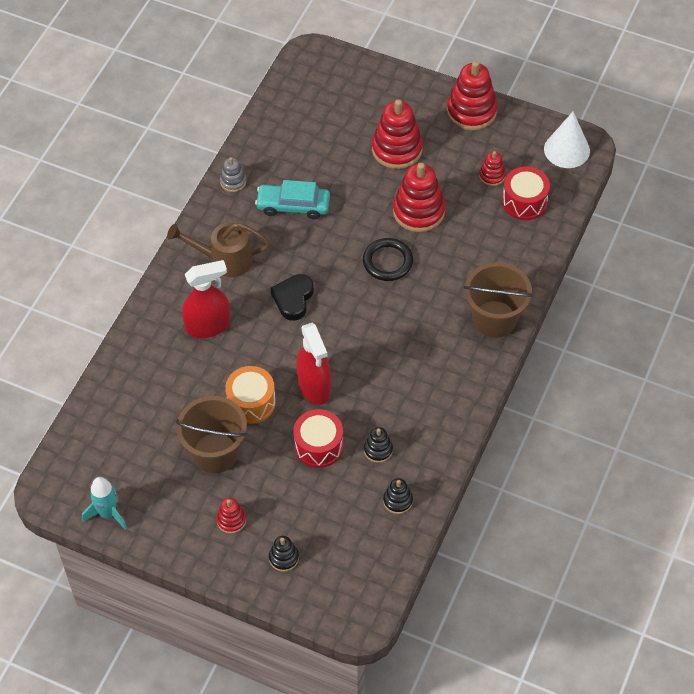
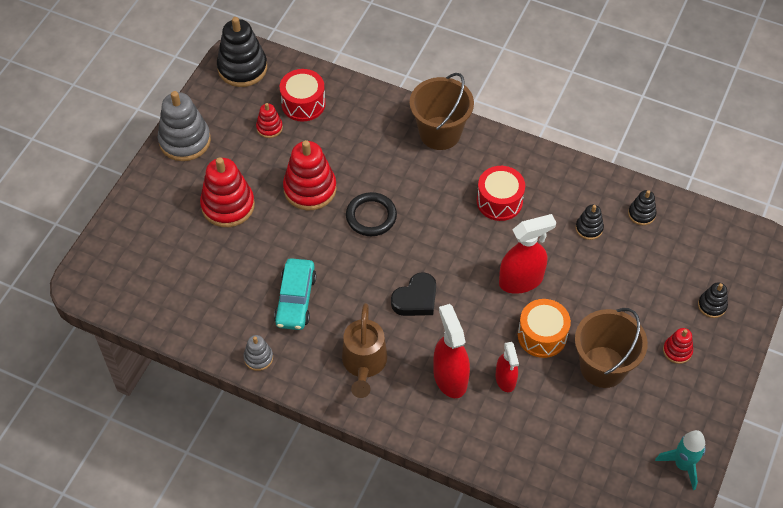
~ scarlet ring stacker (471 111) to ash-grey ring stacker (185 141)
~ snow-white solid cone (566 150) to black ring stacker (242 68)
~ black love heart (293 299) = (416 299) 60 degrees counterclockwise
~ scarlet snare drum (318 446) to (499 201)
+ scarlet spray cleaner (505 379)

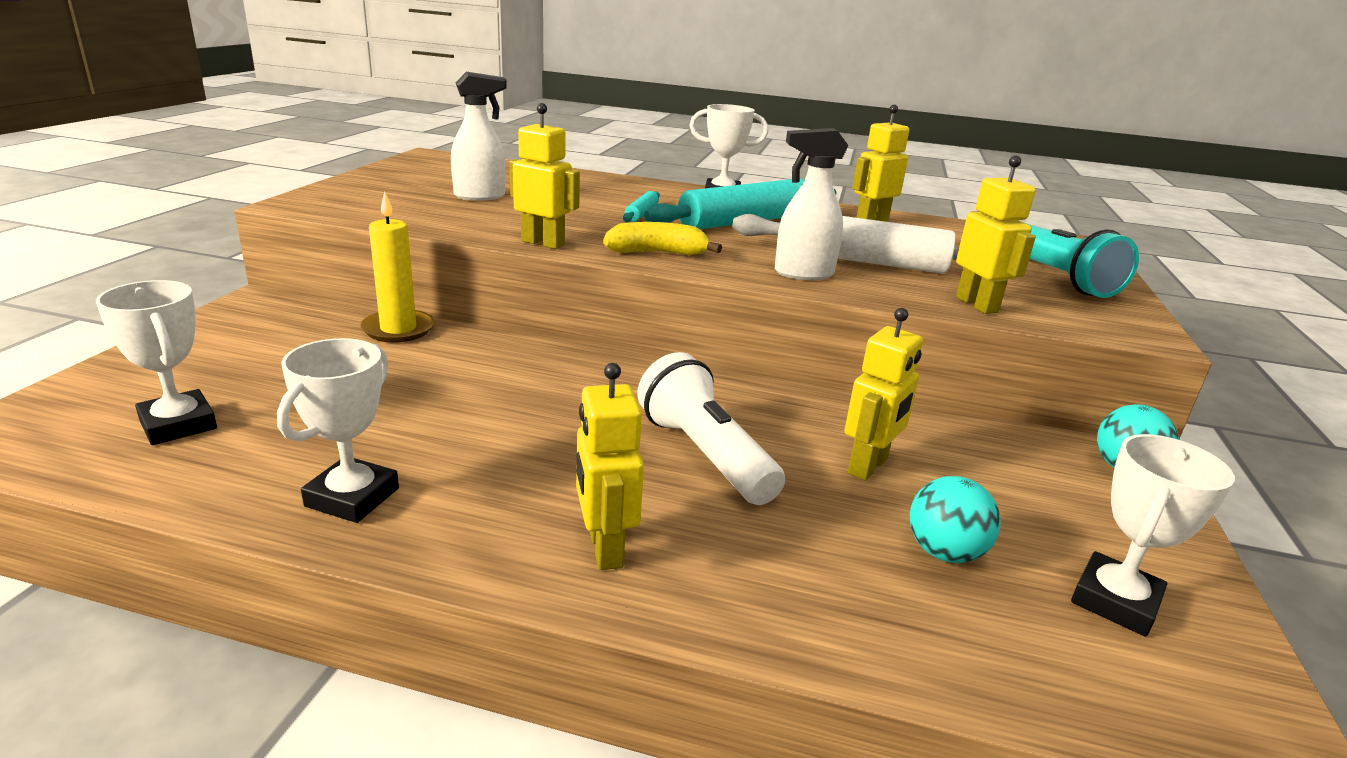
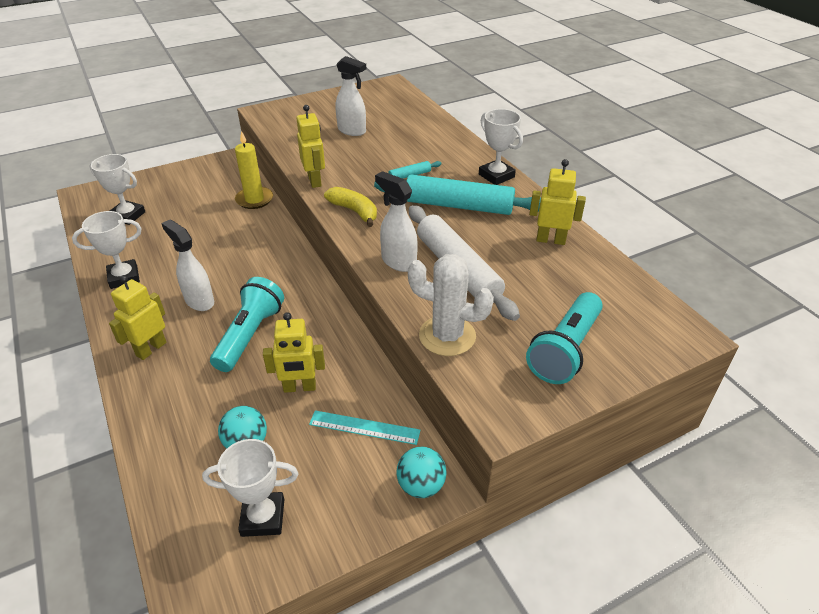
~ yellow toy robot (977 305) to snow-white prickly plant (447 336)
~ snow-white trophy (178 424) = (127 215) 75 degrees counterclockwise
~ snow-white torch (705 454) to teal torch (250 335)
+ snow-white spray cleaner (199 301)
+ teal straightedge (364 427)

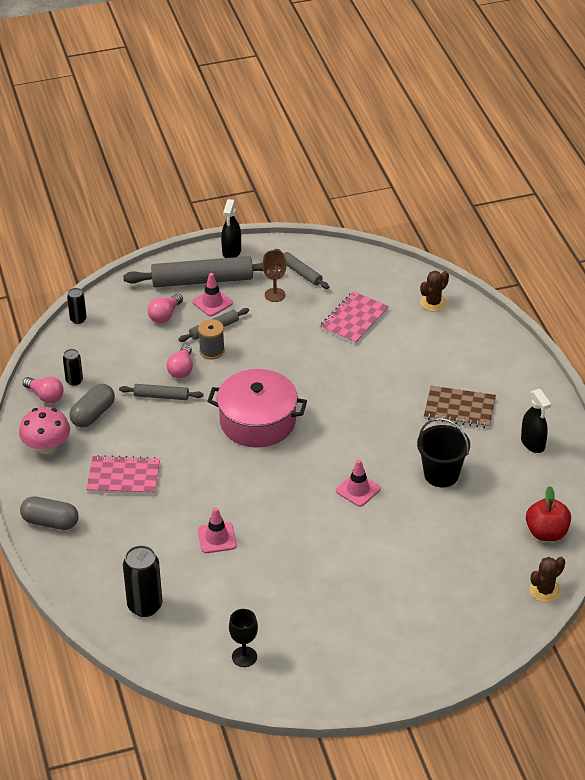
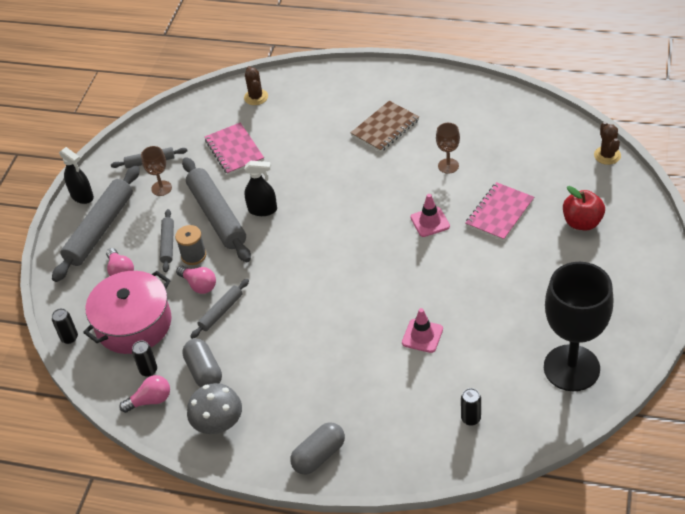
- rosy safety cone (212 302)
~ rosy pot (257 421) to (134 324)
~ black spray cleaner (533 443) to (263 210)
~ rosy mushroom (46 447) to ash-grey mushroom (218 423)
~ black pail (441 474) to russet wine glass (448 166)
~ rosy exercise book (123 477) to (499 213)
~ scarlet toy apple (546 533) to (582 222)
~ black tin (145 606) = (471 419) x0.56
~ black wine glass (244 657) = (571 368) x2.28
+ ash-grey rolling pin (217 216)

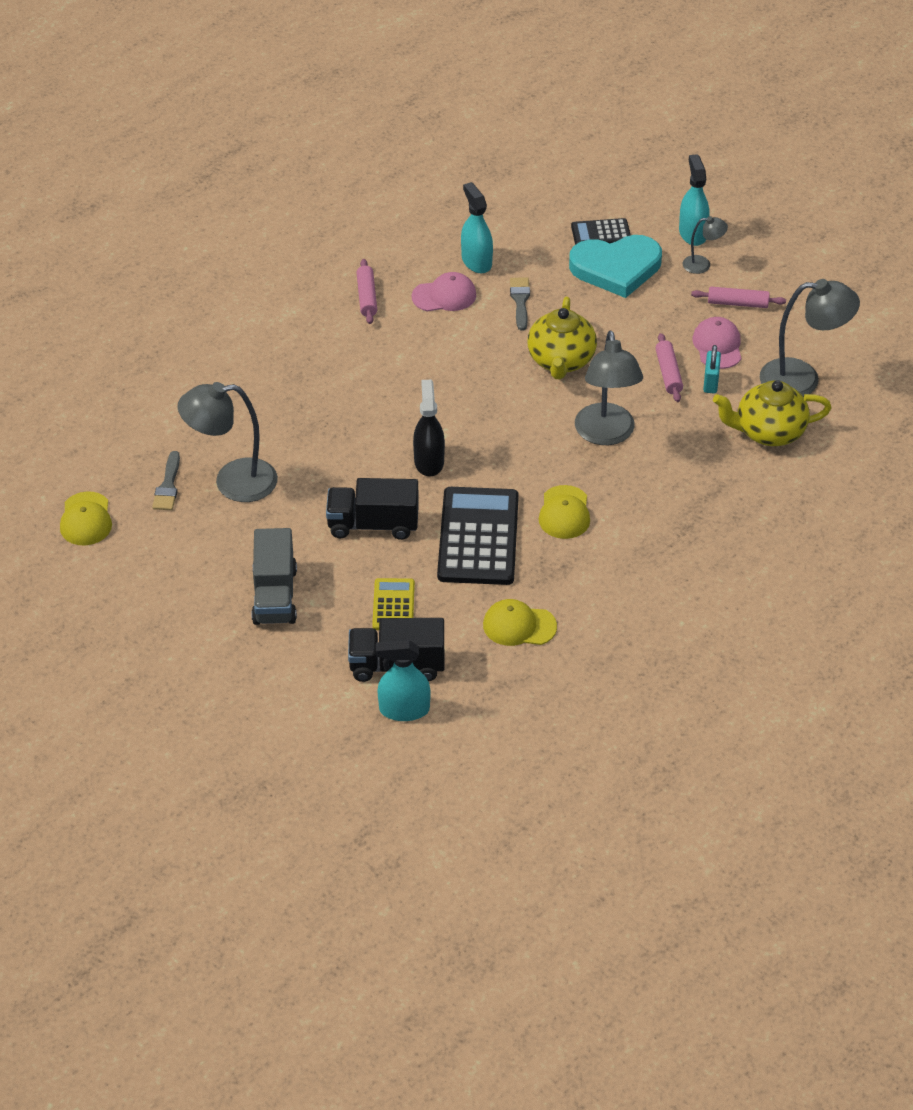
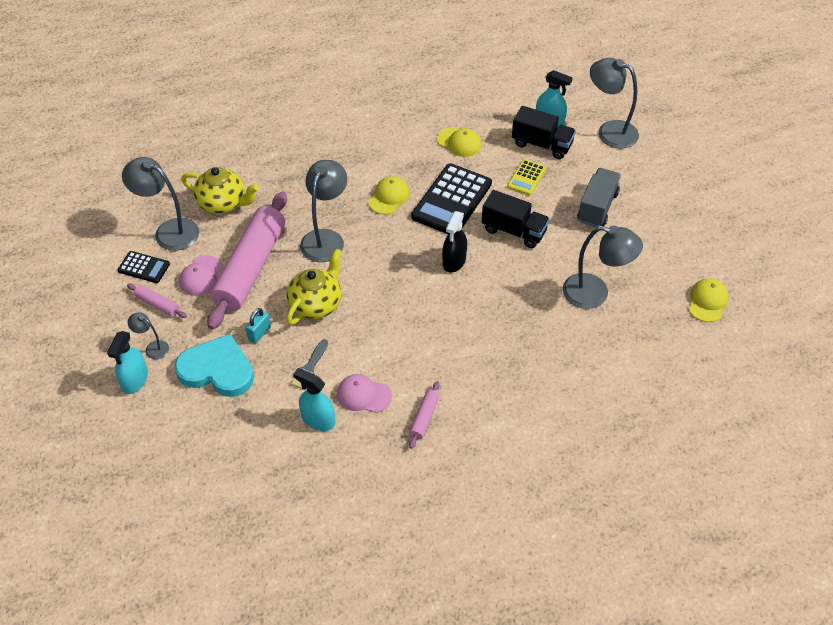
~ teal spray cleaner (476 261) = (318 420) 120 degrees clockwise
~ black calculator (601 233) to (144 267)
~ rosy rolling pin (668 373) = (251 267) x2.46
~ teal lock (710 382) to (259 333)
- ash-grey paintbrush (168 486)
+ ash-grey desk lamp (609 131)

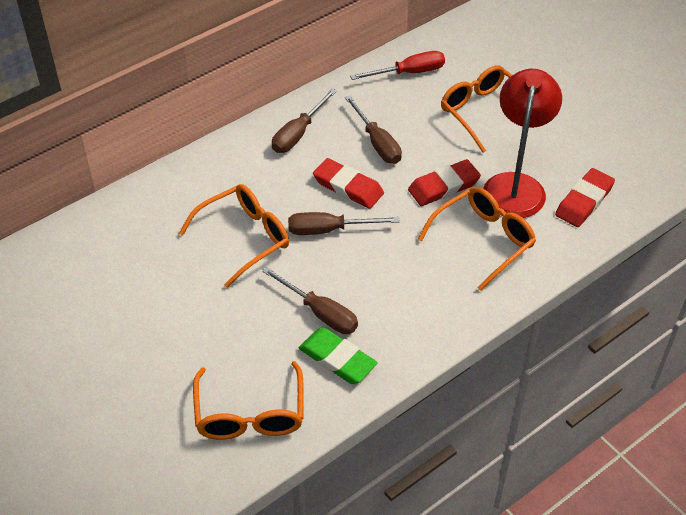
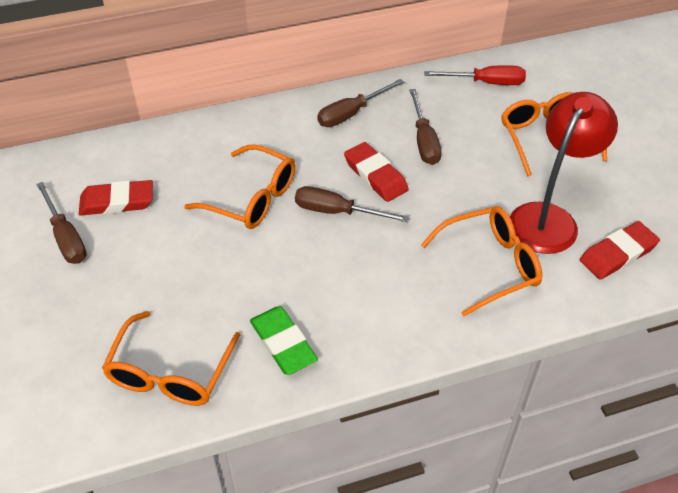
~ scarlet eraser (443 186) to (117 202)
~ orange glasses (244 238) = (251 198) 45 degrees clockwise
~ russet flat screwdriver (320 313) to (66 237)

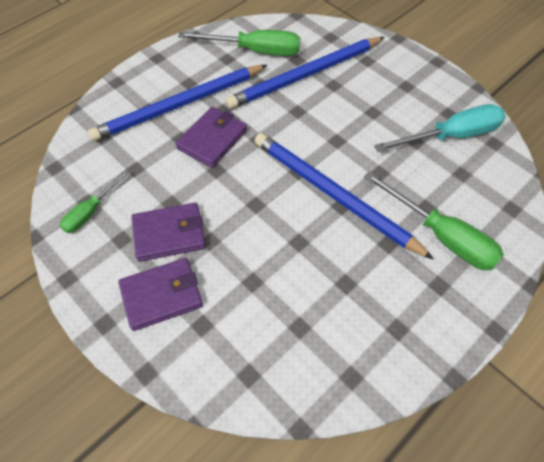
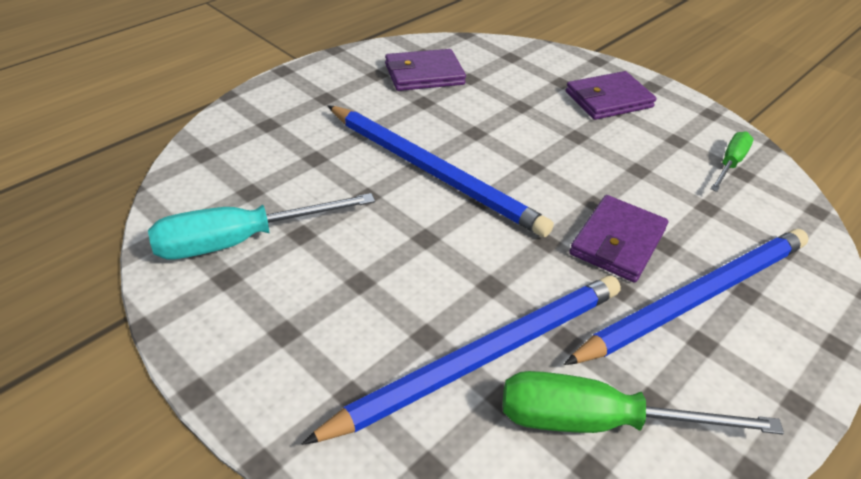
- green flat screwdriver (441 236)
~ violet wallet (169 234) to (424 74)

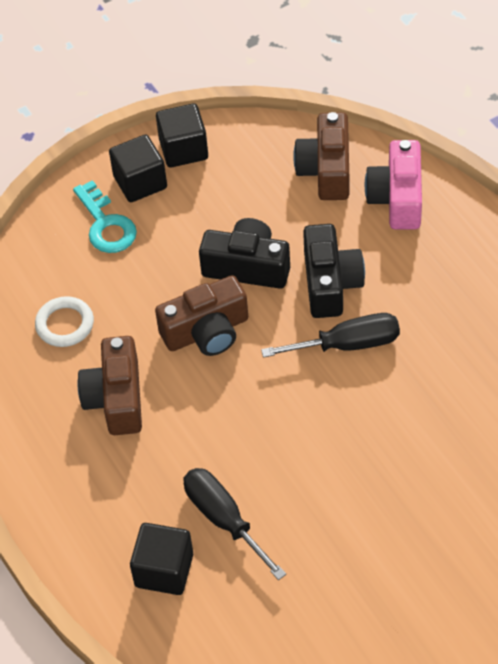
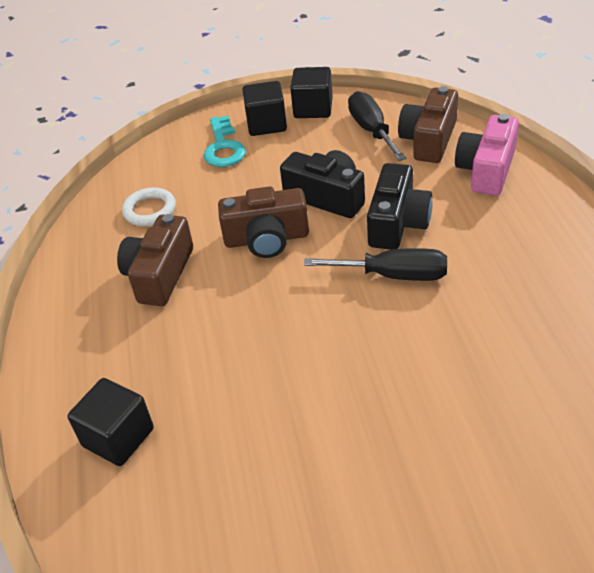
~ black flat screwdriver (224 519) to (372 130)

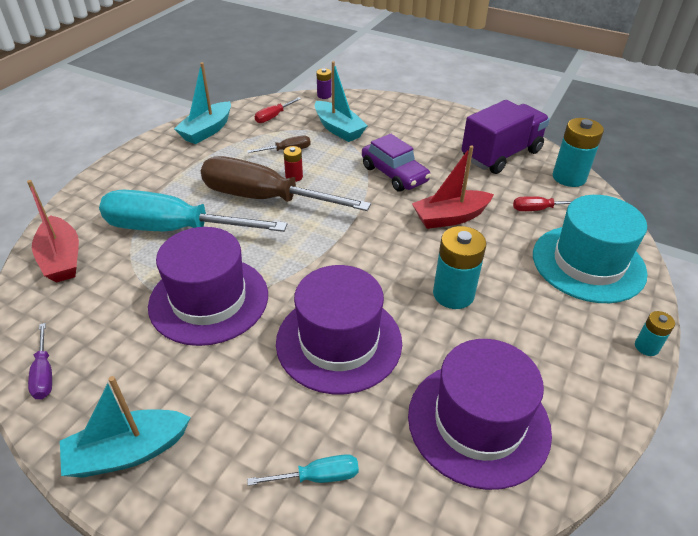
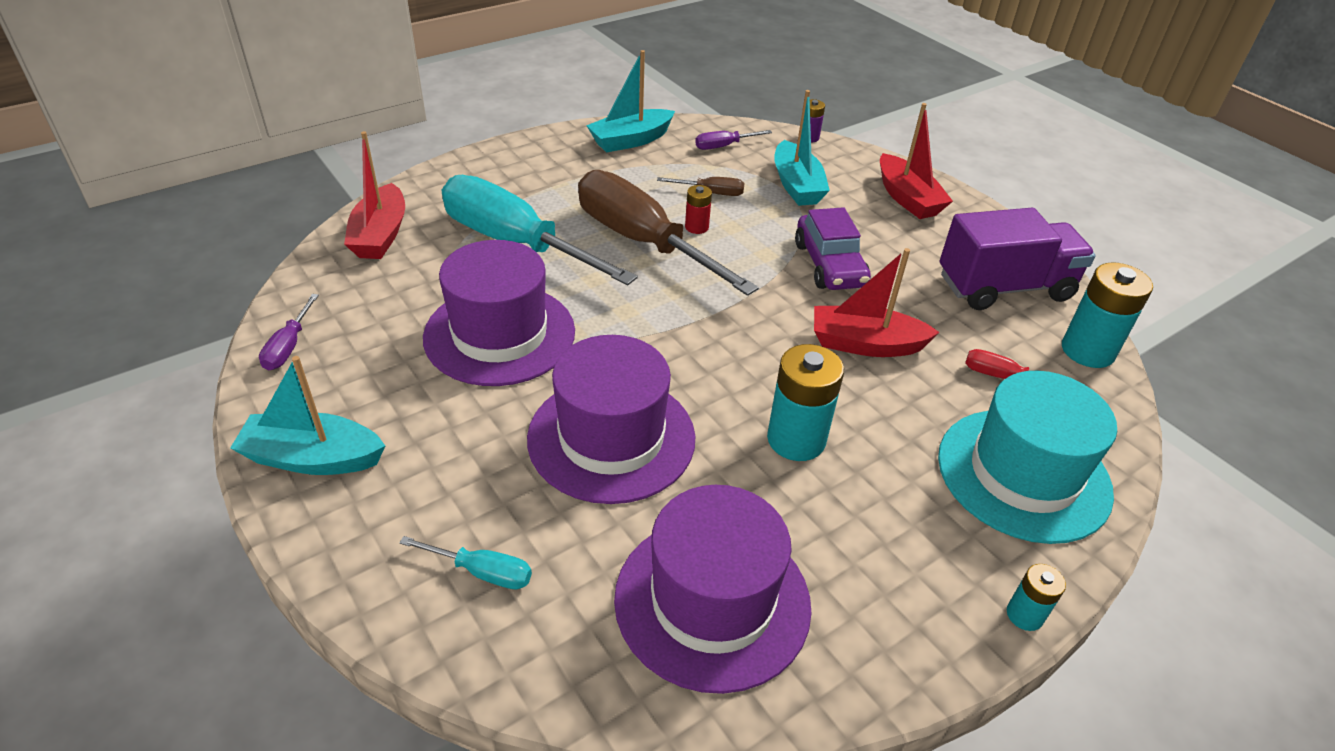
~ scarlet flat screwdriver (273 116) to violet flat screwdriver (724 146)
+ scarlet sailboat (907 198)

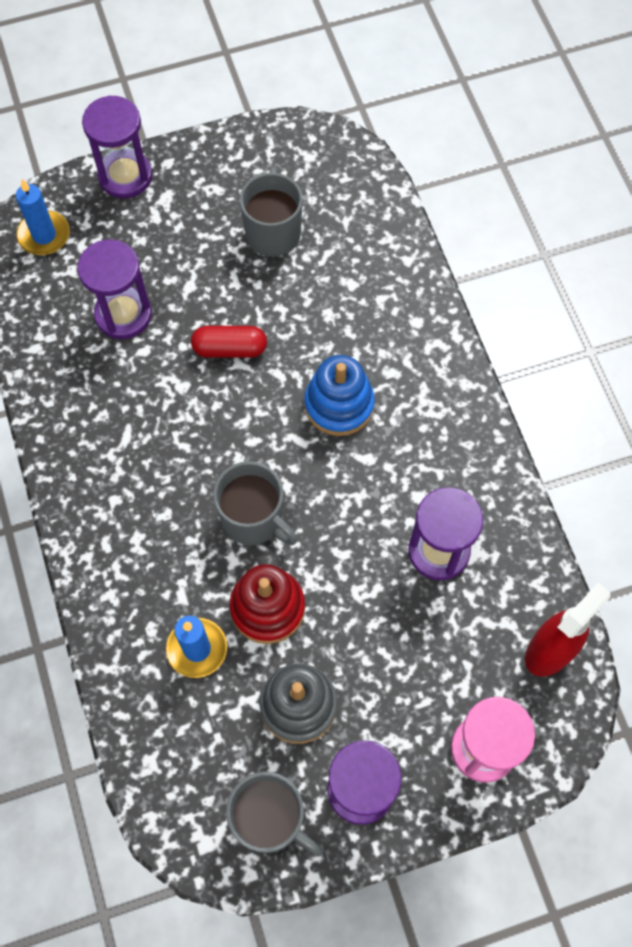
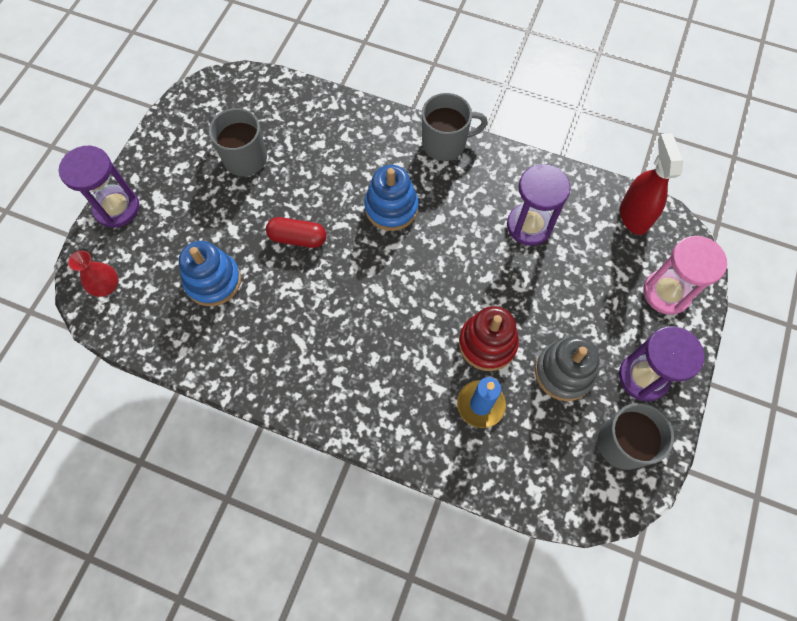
~ blue pillar candle (44 235) to scarlet flower vase (107 286)
~ violet sandglass (123 314) to blue ring stacker (213 281)
~ scarlet pill (230 349) = (298 238) 60 degrees clockwise
~ ash-grey tea mug (254 519) to (445 143)

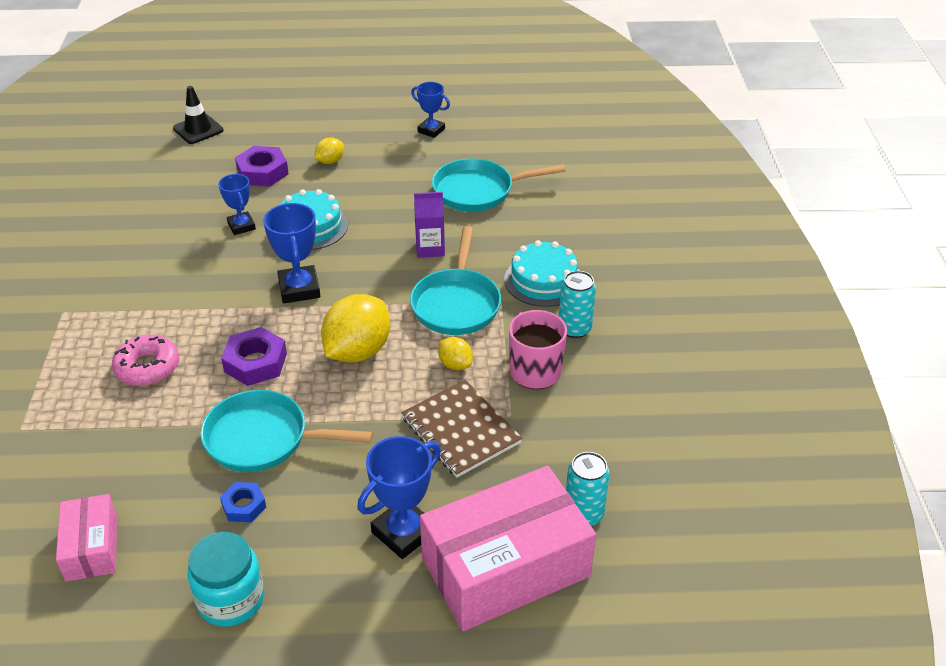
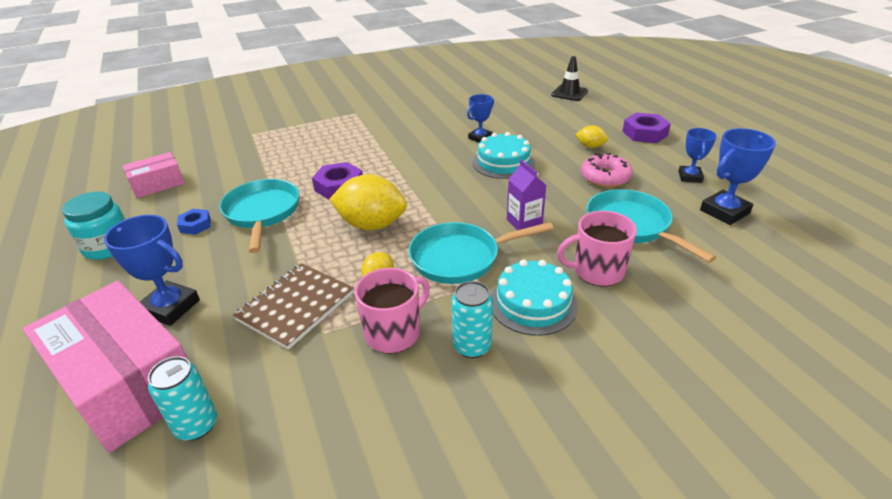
~ violet nut (262 172) to (644 133)
~ blue trophy (299 289) to (724 212)
~ rosy donut (147 367) to (605 177)
+ rosy tea mug (597 271)

